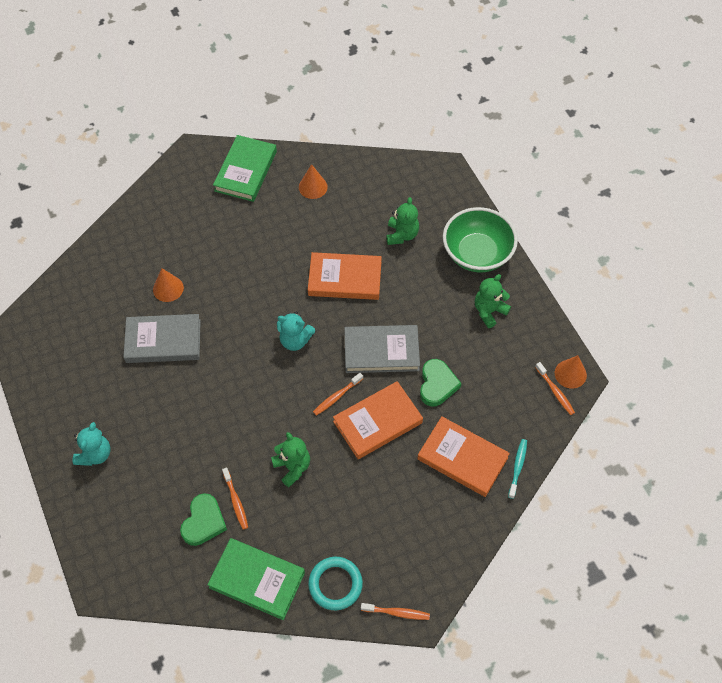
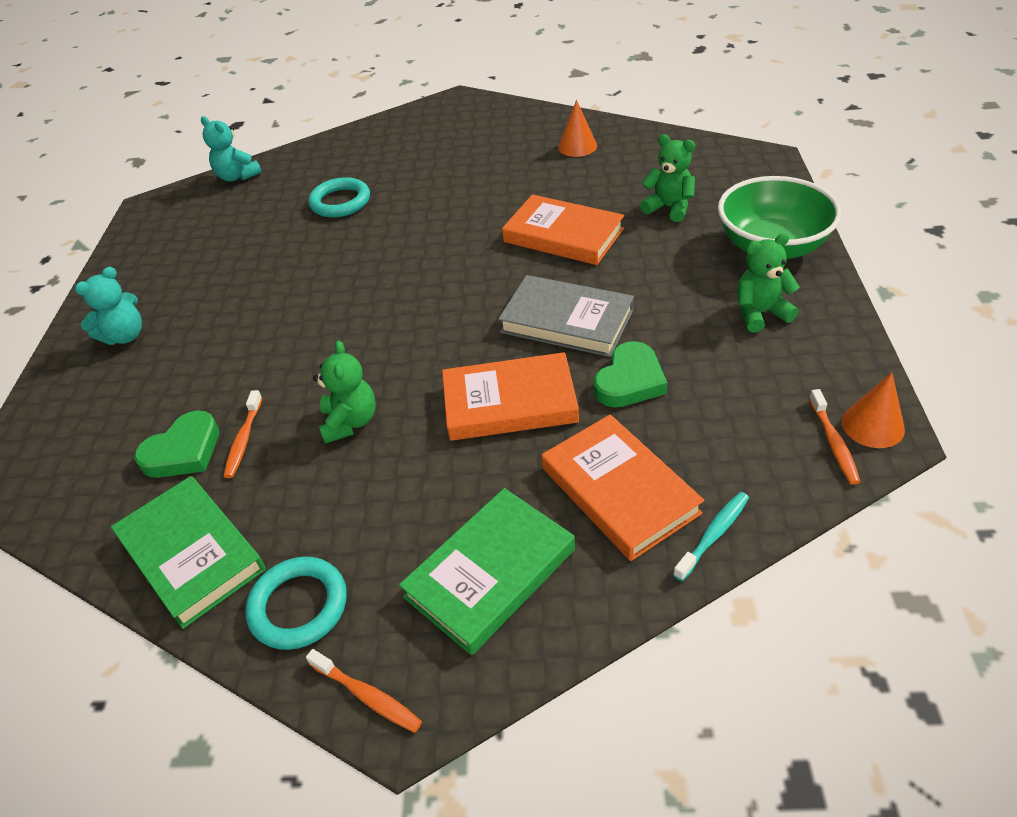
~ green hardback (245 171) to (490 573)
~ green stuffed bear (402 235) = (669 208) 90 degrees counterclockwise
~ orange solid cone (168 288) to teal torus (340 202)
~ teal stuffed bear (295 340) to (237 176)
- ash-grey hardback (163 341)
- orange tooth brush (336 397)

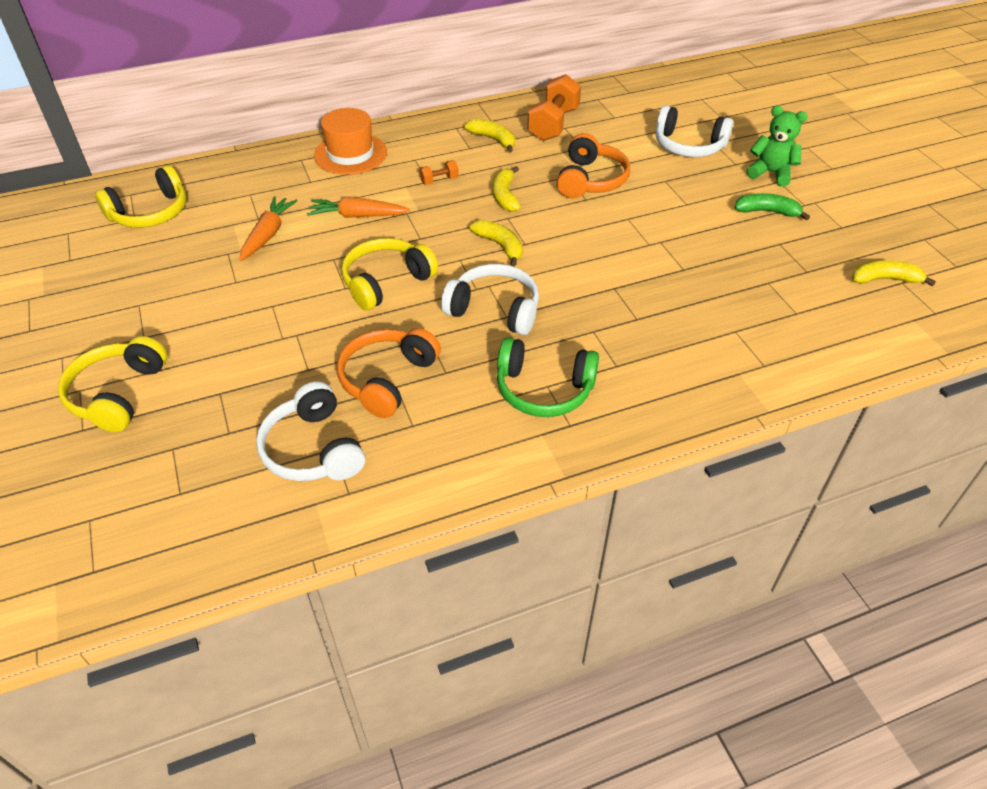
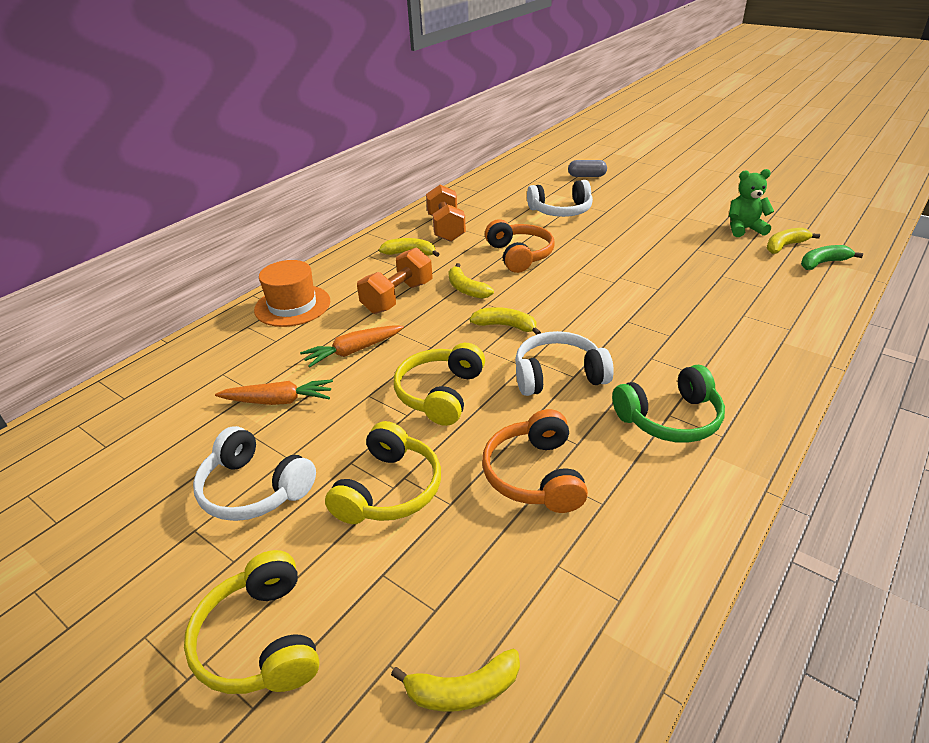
~ green stuffed bear (771 173) to (744 229)
~ orange free weight (439 180) = (397 297) x2.16
~ yellow headphones (150 213) to (389 489)
~ green banana (767 212) to (823 263)
~ orange carrot (268 234) = (279 401) 105 degrees clockwise
~ snow-white headphones (313 449) to (254 489)
+ ash-grey pill (586 176)
+ yellow banana (463 690)

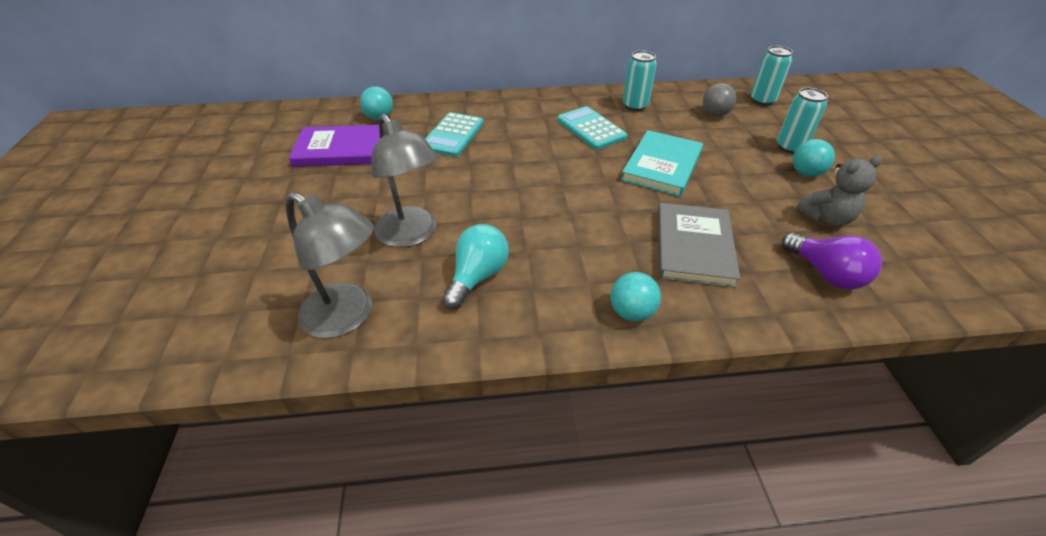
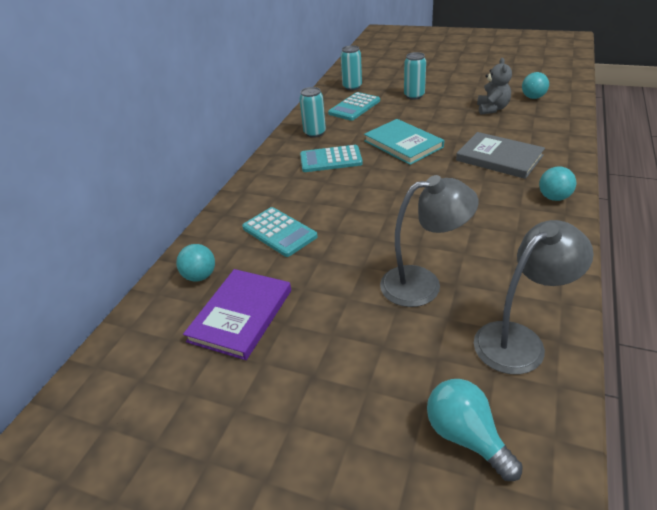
~ ash-grey sphere (715 114) to teal calculator (354 107)
~ teal sphere (806 173) to (533 97)
~ teal bulb (477 276) to (466 436)
- violet bulb (825 274)

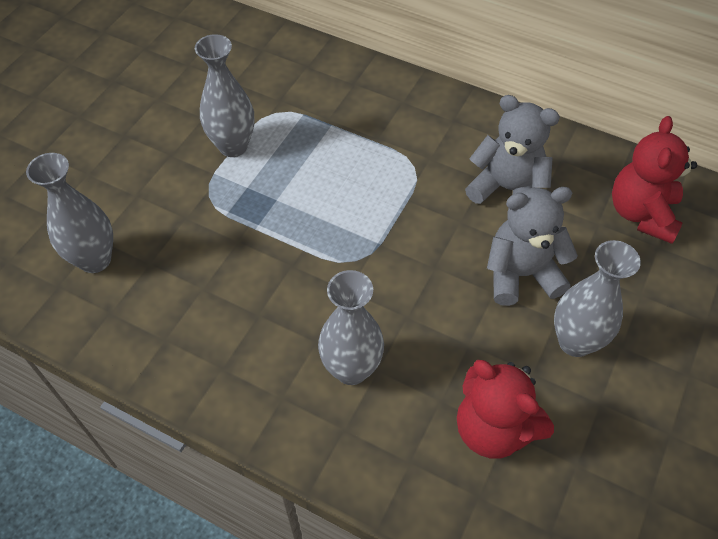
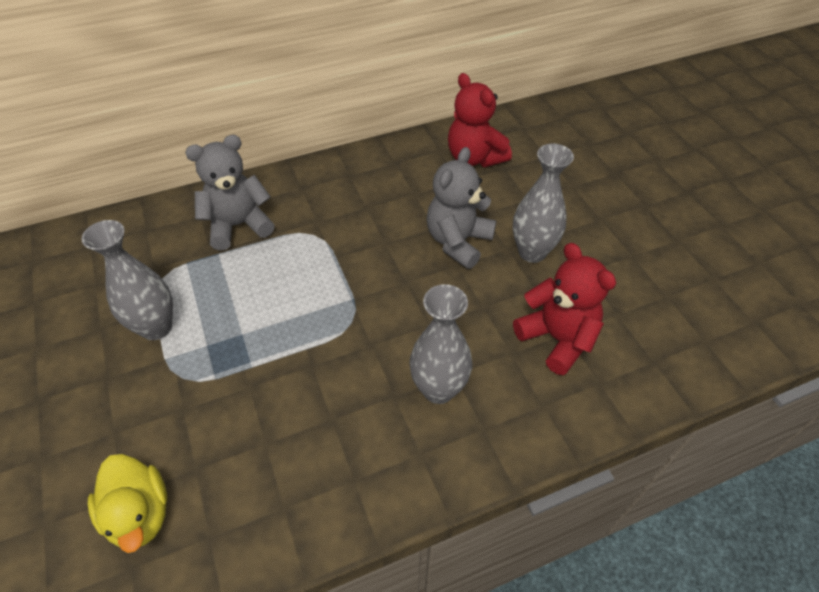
~ ash-grey stuffed bear (507 189) to (238 225)
~ ash-grey flower vase (95 260) to yellow toy duck (140 514)
~ scarlet stuffed bear (493 428) = (557 338) 120 degrees counterclockwise

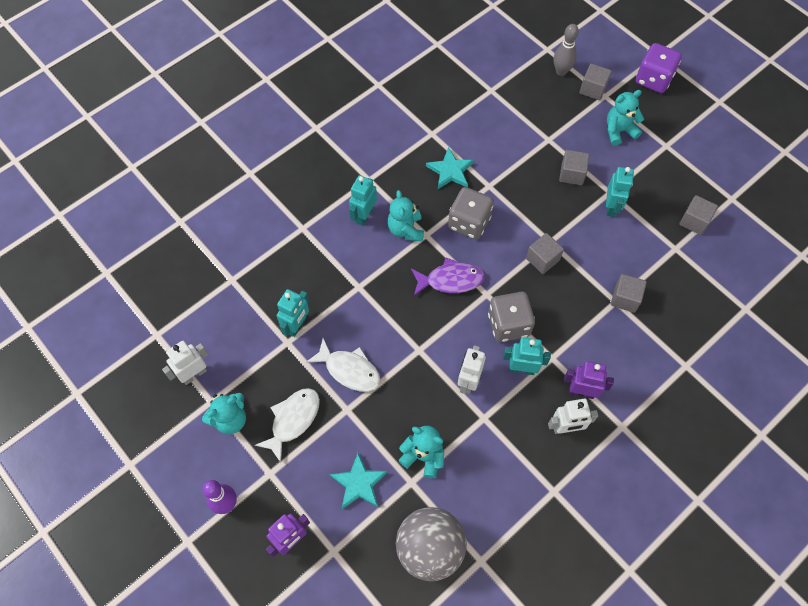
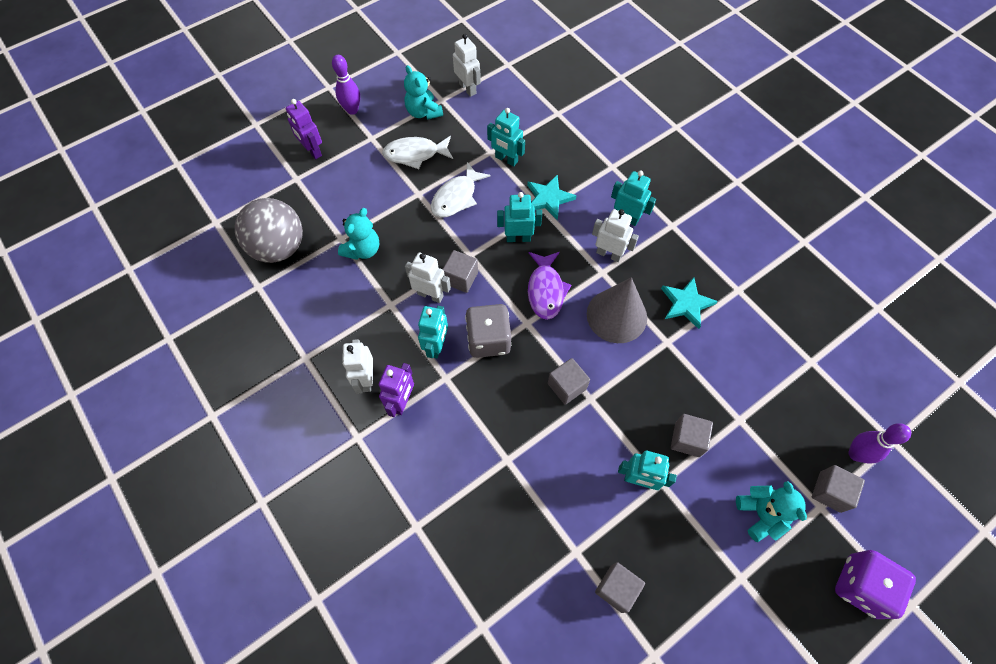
~ ash-grey skittle (561 71) to violet skittle (855 454)
~ ash-grey die (469 223) to ash-grey solid cone (616 315)
~ teal stuffed bear (406 229) to snow-white toy robot (609 254)
~ ash-grey solid cube (625 298) to (461 278)
~ snow-white fish figure (293 420) = (415 154) 135 degrees clockwise
~ teal five-pointed star (359 483) to (548 198)
+ teal toy robot (518 238)

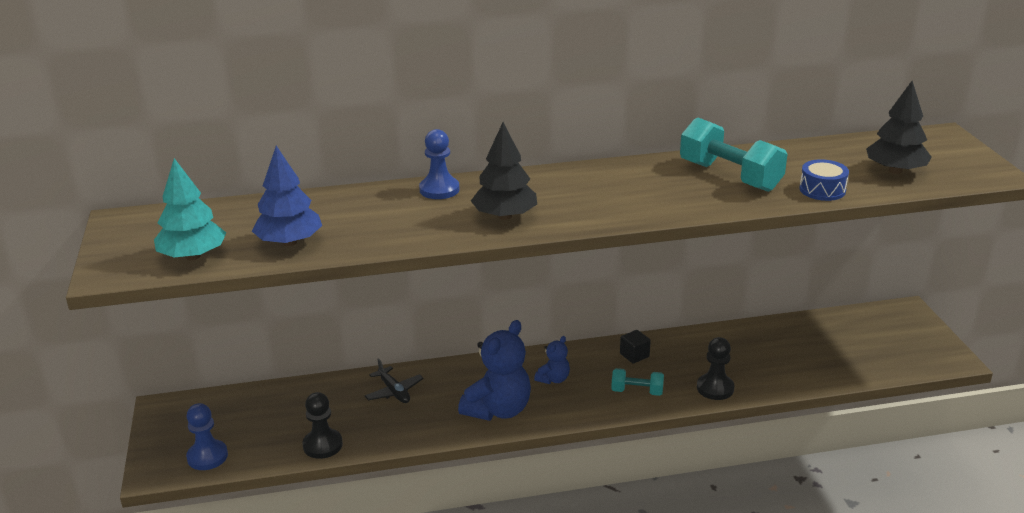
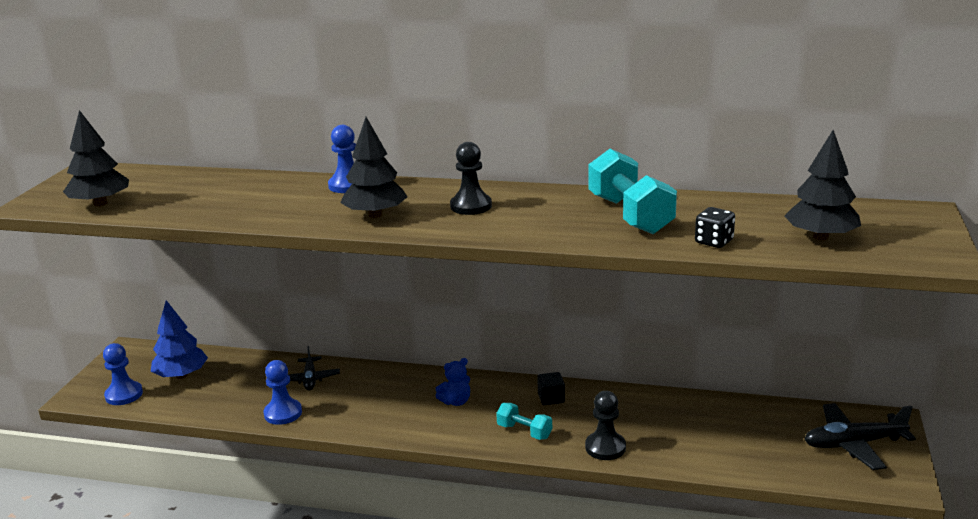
~ blue fir tree (289 242) to (181 375)
~ teal fir tree (193 256) to black fir tree (100 203)
~ blue snare drum (822 190) to black die (714 242)
- blue stuffed bear (498 410)
~ black pawn (322 445) to (471 206)
+ blue pawn (283 413)
+ black toy plane (853 444)

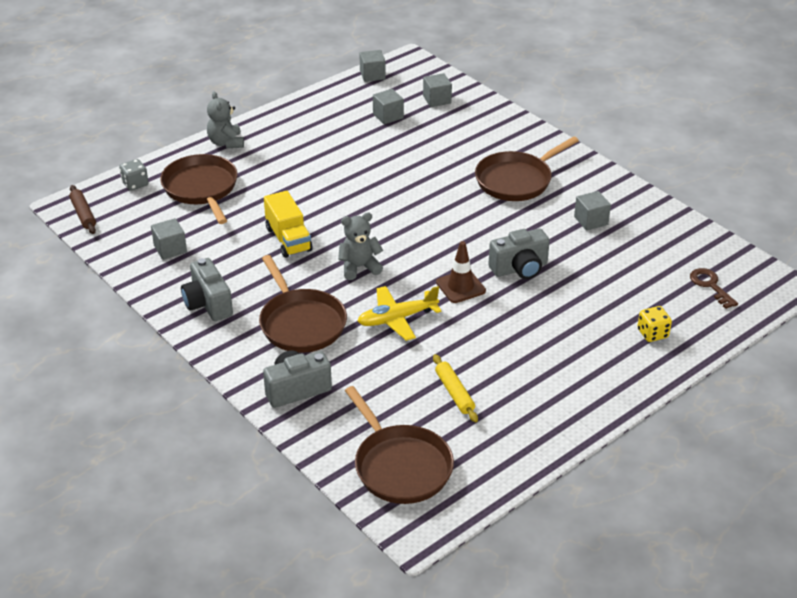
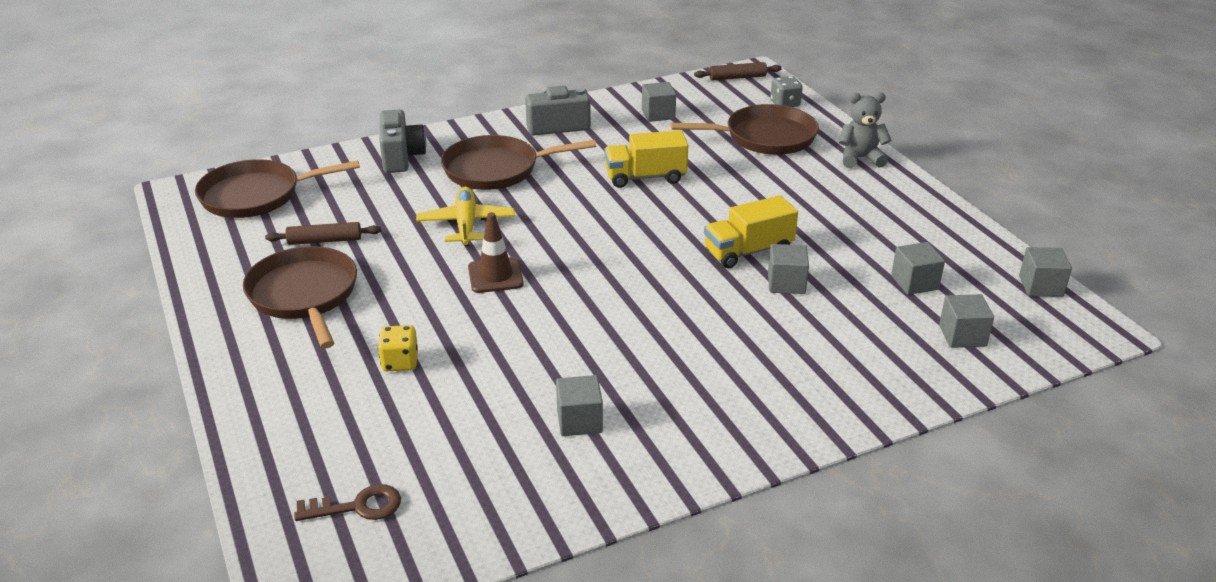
~ russet frying pan (516 180) to (304 295)
- ash-grey stuffed bear (359 267)
- ash-grey compact camera (520 268)
~ yellow die (652 333) to (400 362)
~ yellow rolling pin (454 393) to russet rolling pin (325 240)
+ yellow lorry (748 251)
+ ash-grey solid cube (786 283)

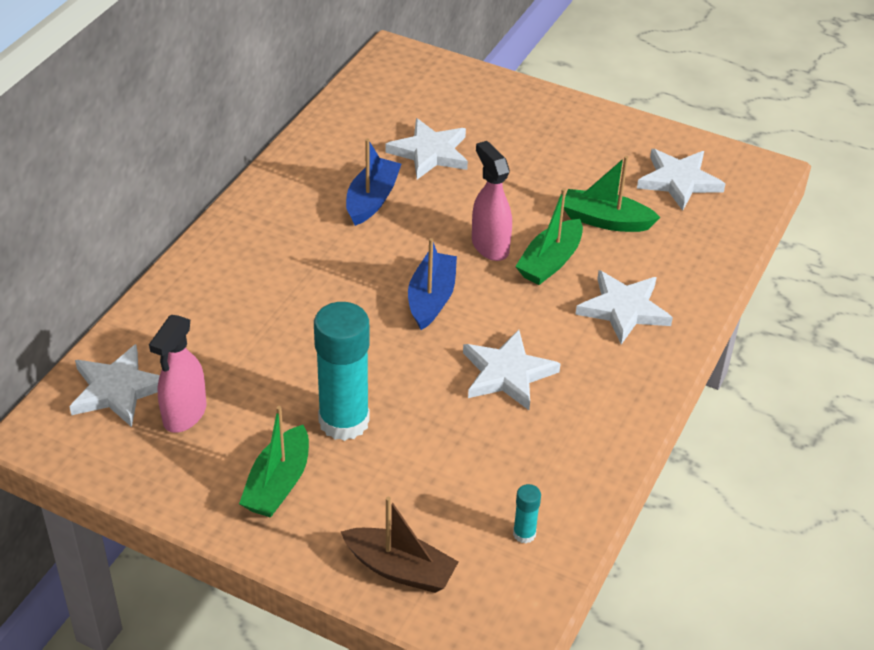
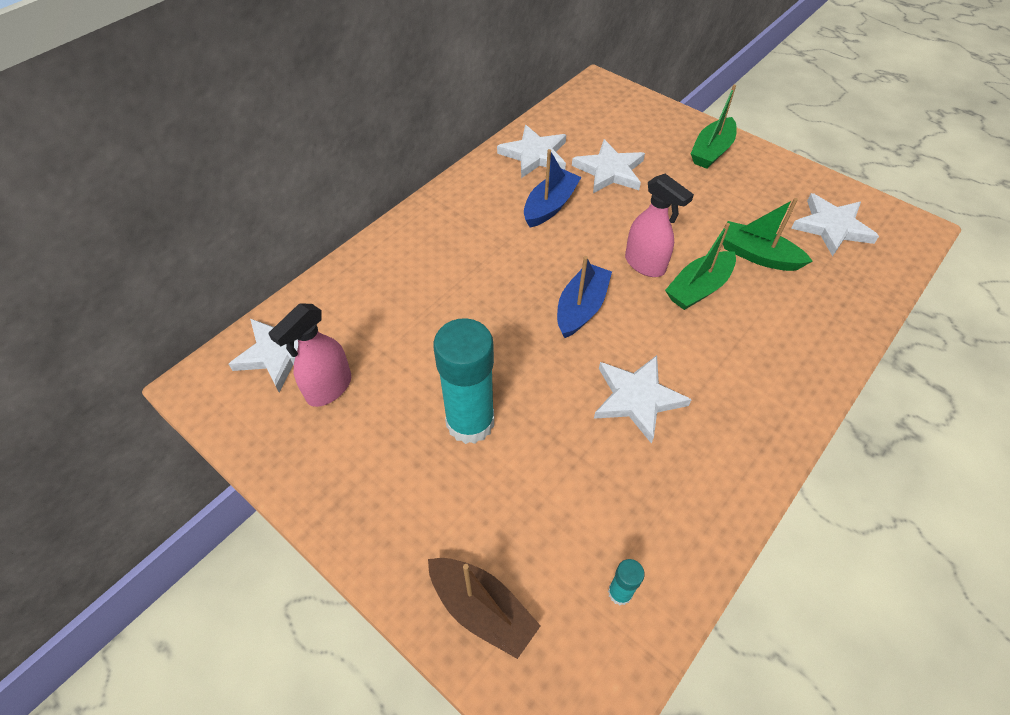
~ rosy spray cleaner (489 246) = (645 264) 150 degrees clockwise
~ snow-white five-pointed star (623 309) to (534 155)
~ green sailboat (278 484) to (711 151)

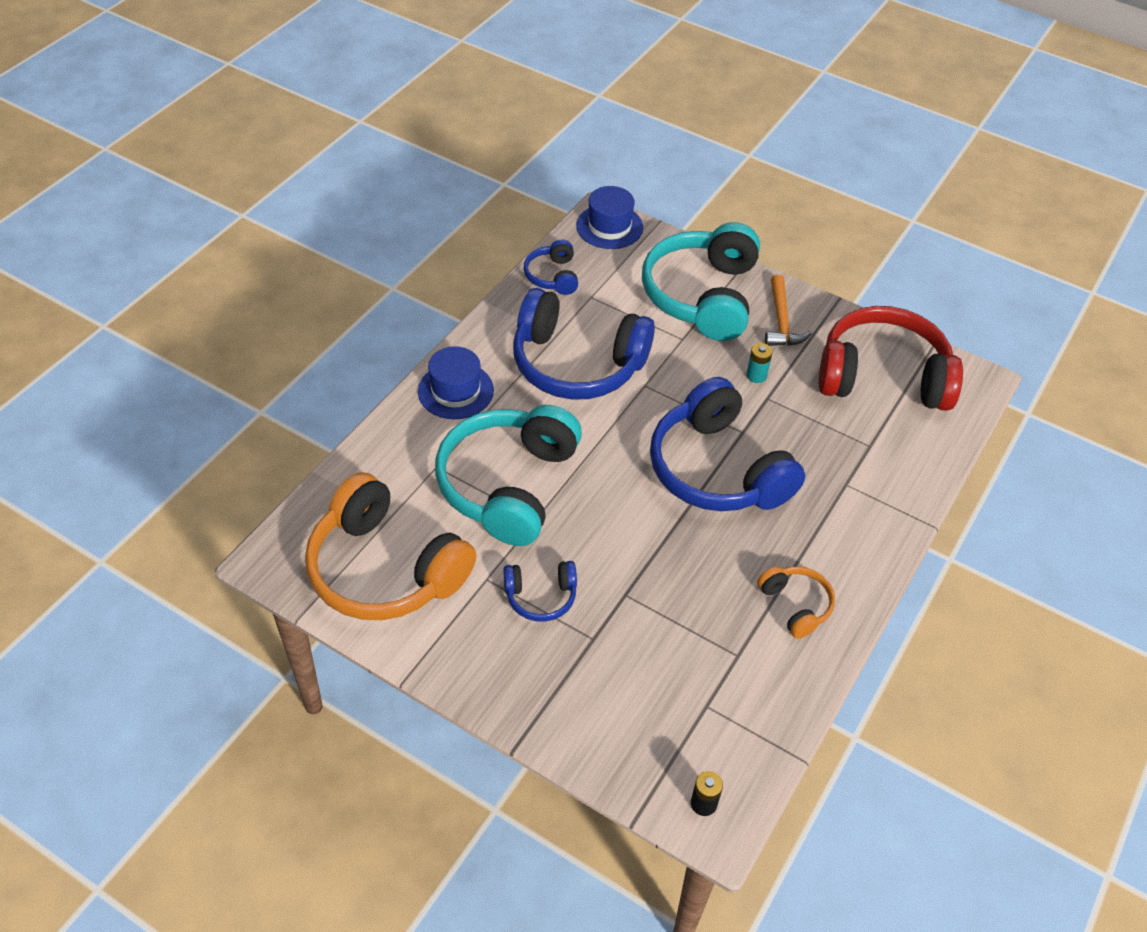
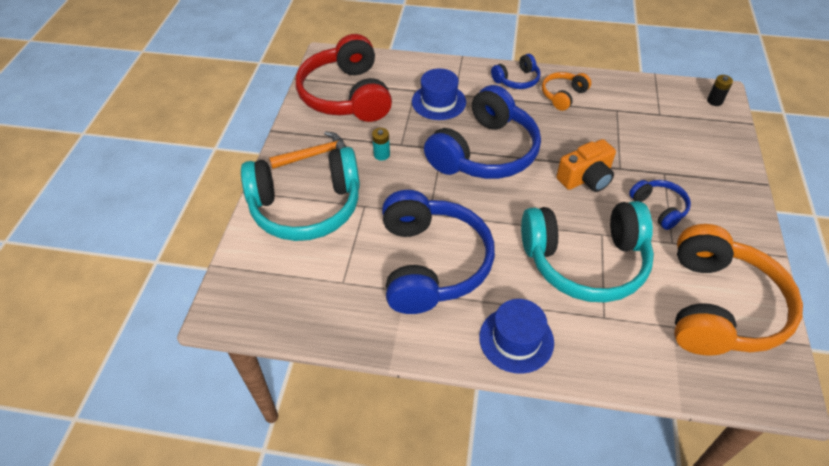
~ blue top hat (609 226) to (439 102)
~ blue headphones (553 276) to (517 80)
+ orange compact camera (586 178)

